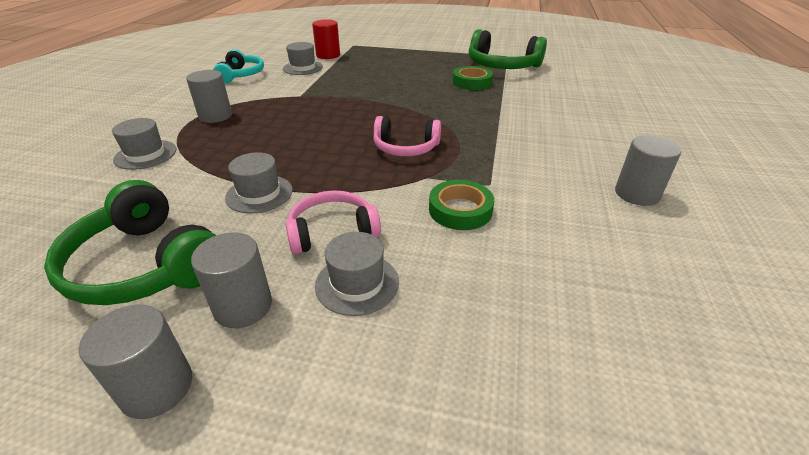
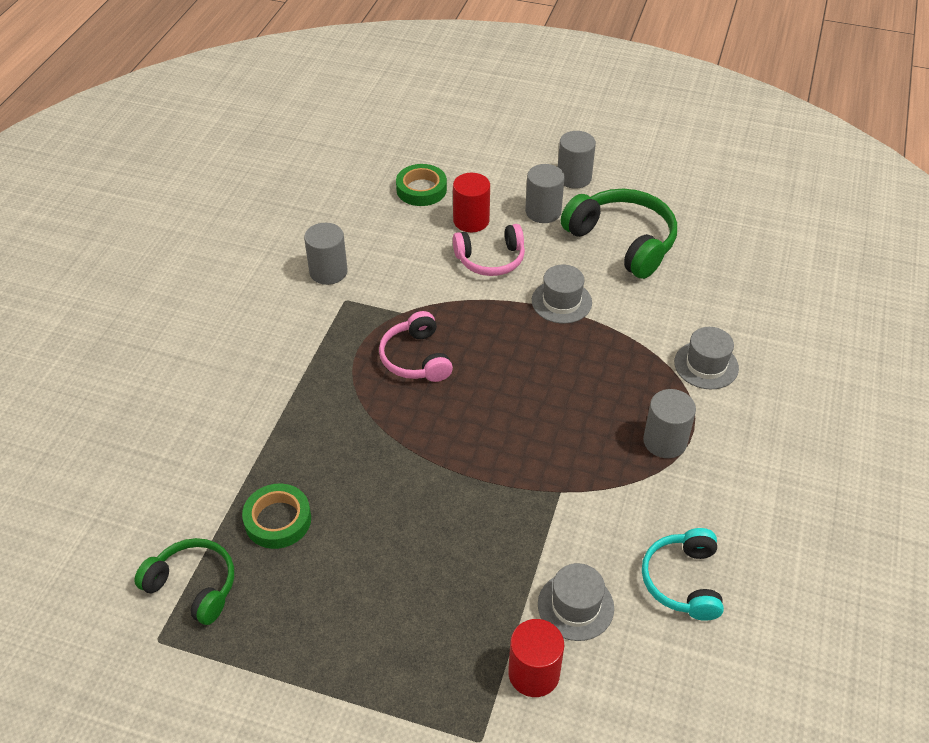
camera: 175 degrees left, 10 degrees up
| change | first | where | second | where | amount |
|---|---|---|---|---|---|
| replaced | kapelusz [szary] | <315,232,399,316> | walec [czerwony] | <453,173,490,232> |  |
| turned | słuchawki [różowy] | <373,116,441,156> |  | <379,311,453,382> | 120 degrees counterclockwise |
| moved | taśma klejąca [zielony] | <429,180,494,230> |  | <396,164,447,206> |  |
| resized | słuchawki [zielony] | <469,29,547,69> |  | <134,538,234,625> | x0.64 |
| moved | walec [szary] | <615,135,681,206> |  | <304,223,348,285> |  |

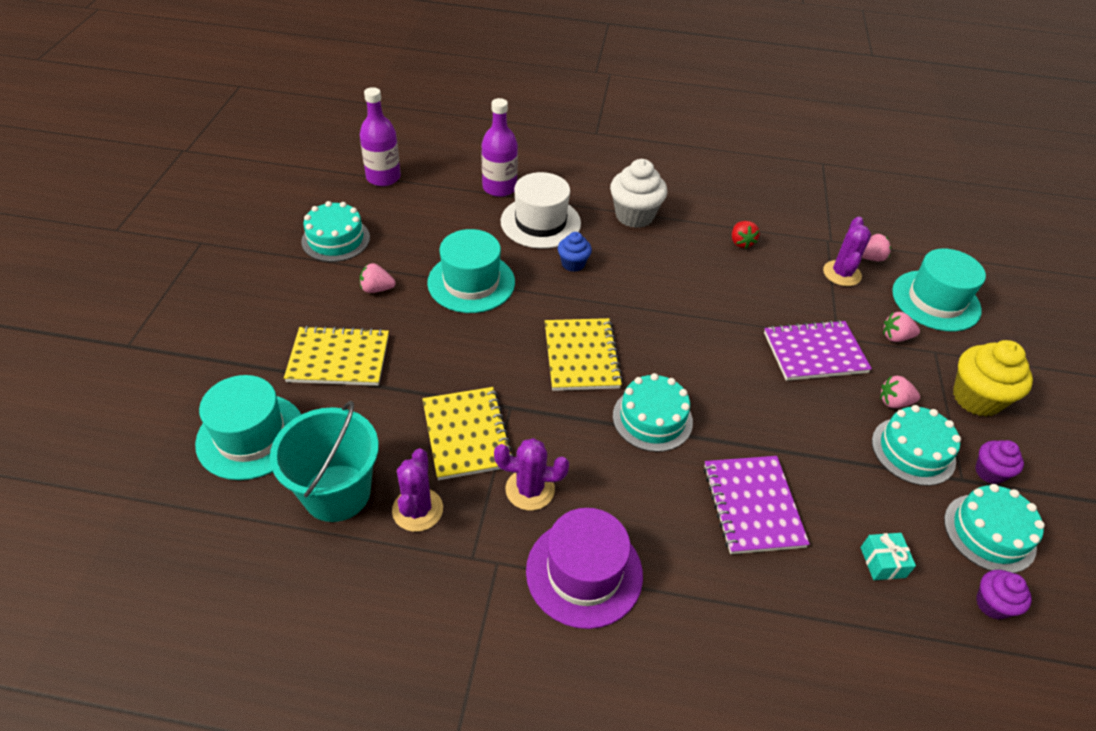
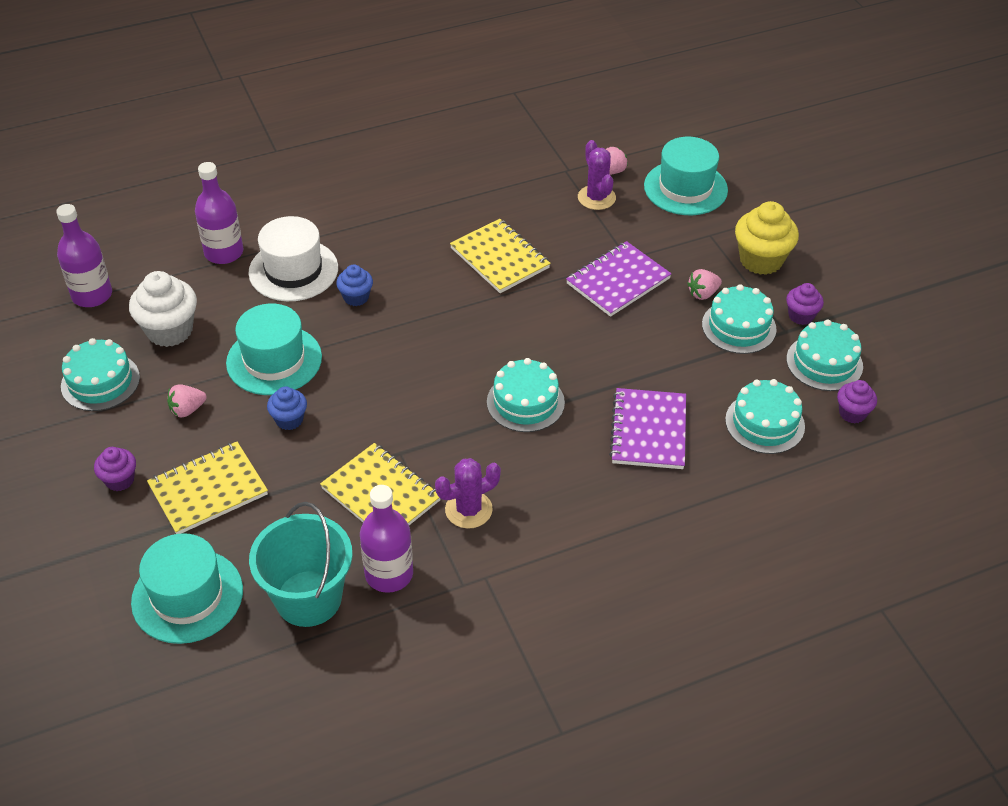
camera: 30 degrees left, 0 degrees up
| change | first | where | second | where | amount |
|---|---|---|---|---|---|
| replaced | kaktus [fioletowy] | <392,449,443,532> | butelka [fioletowy] | <360,485,413,593> |  |
| removed | kapelusz [fioletowy] | <526,508,643,629> |  |  |  |
| moved | zeszyt [żółty] | <545,318,623,391> |  | <450,219,551,293> |  |
| moved | muffinka [biały] | <610,159,667,228> |  | <129,271,197,347> |  |
| turned | zeszyt [fioletowy] | <703,456,810,554> |  | <609,388,686,469> | 45 degrees clockwise |
| removed | truskawka [czerwony] | <732,221,759,249> |  |  |  |
| replaced | prezent [turkusowy] | <861,533,916,580> | tort [turkusowy] | <725,379,805,454> |  |
| removed | truskawka [różowy] | <883,312,920,342> |  |  |  |
| added |  |  | muffinka [fioletowy] | <94,447,136,491> |  |
| added |  |  | muffinka [niebieski] | <267,387,307,430> |  |

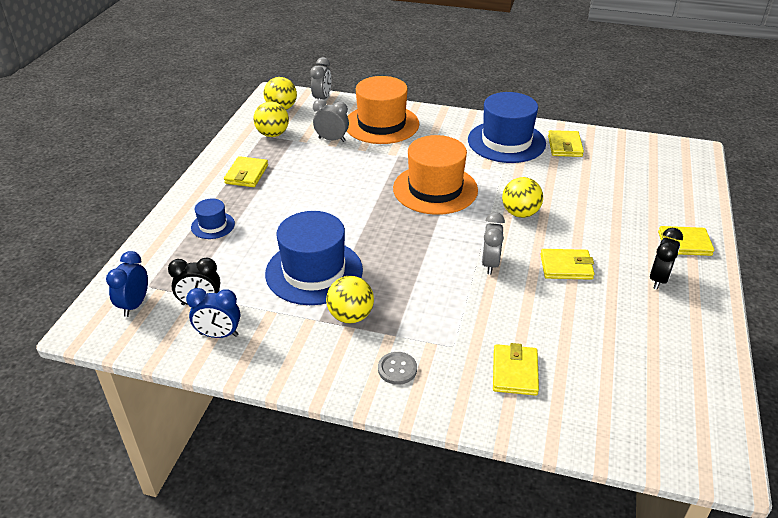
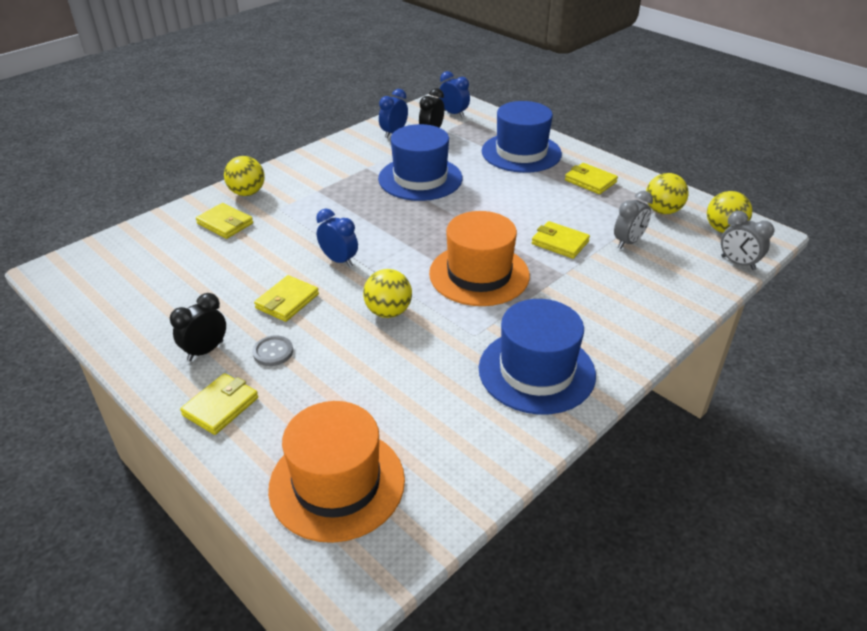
camera: 120 degrees right, 0 degrees up
| change | first | where | second | where | amount |
|---|---|---|---|---|---|
| resized | kapelusz [niebieski] | <191,199,235,239> |  | <482,101,562,173> | x2.09 |
| moved | piłka [żółty] | <326,276,374,323> |  | <224,156,265,196> |  |
| moved | kapelusz [pomarańczowy] | <347,76,419,144> |  | <268,401,405,543> |  |
| moved | guzik [szary] | <378,352,417,385> |  | <252,335,293,366> |  |
| recoloured | budzik [szary] | <482,212,505,274> | budzik [niebieski] | <316,209,358,267> |  |
| moved | portfel [żółty] | <548,130,584,157> |  | <532,221,590,259> |  |
| turned | budzik [czarny] | <650,228,683,289> |  | <170,293,226,361> | 75 degrees clockwise |

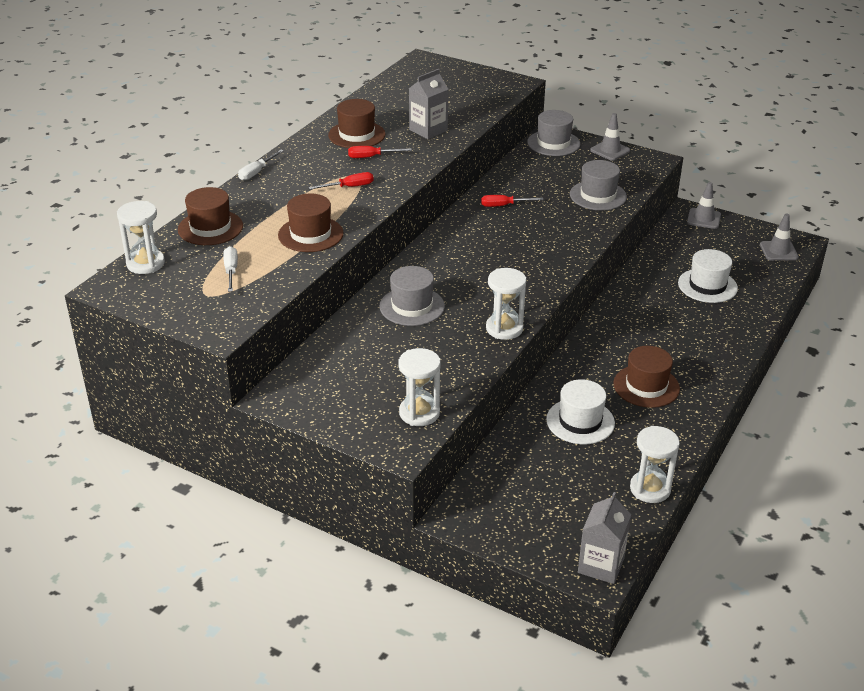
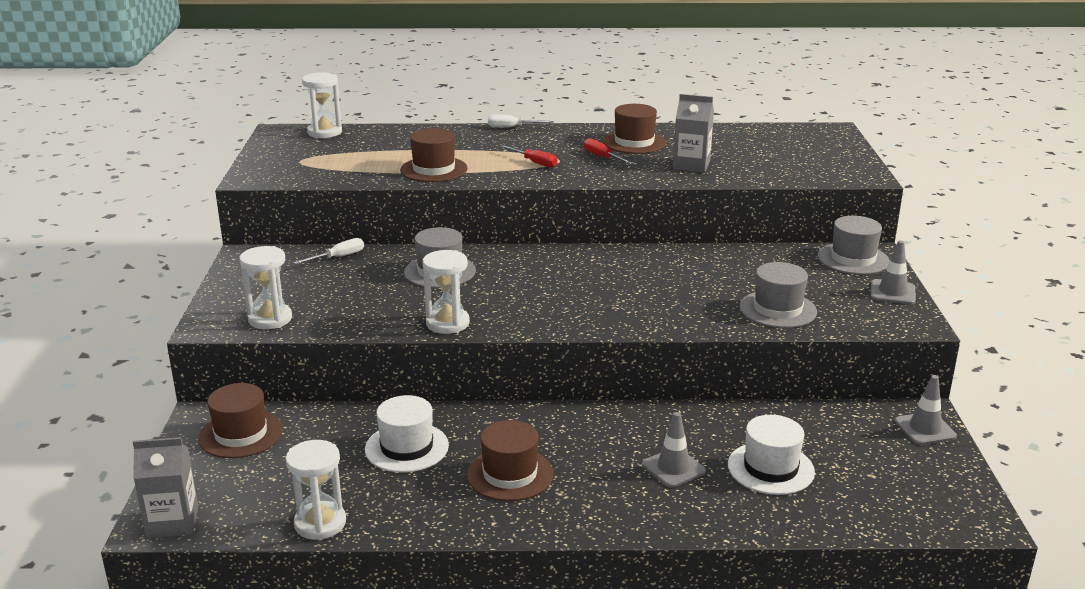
camera: 60 degrees right, 10 degrees down
| change | first | where | second | where | amount |
|---|---|---|---|---|---|
| moved | kapelusz [brązowy] | <178,187,243,245> |  | <198,383,283,458> |  |
| moved | śrubokręt [biały] | <223,246,238,292> |  | <294,238,364,264> |  |
| removed | śrubokręt [czerwony] | <481,195,544,207> |  |  |  |
| moved | pachołek [szary] | <760,214,799,261> |  | <642,412,706,488> |  |

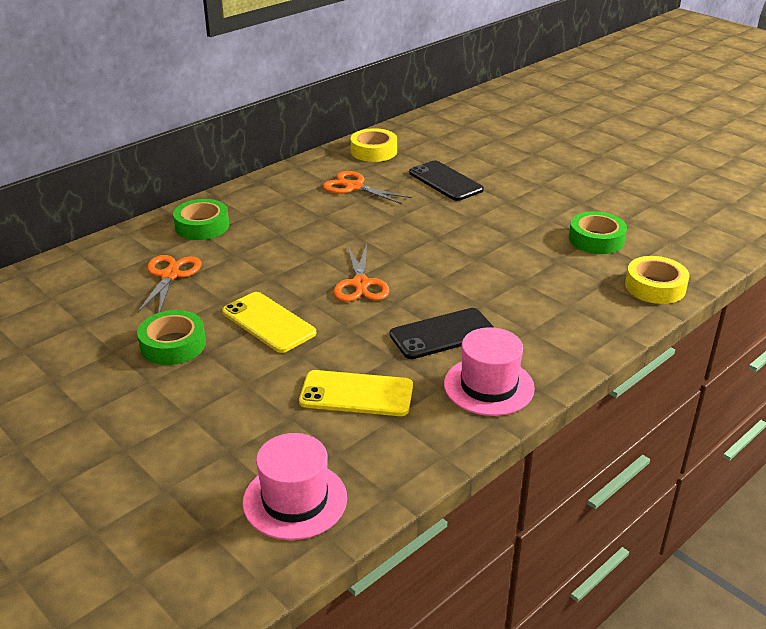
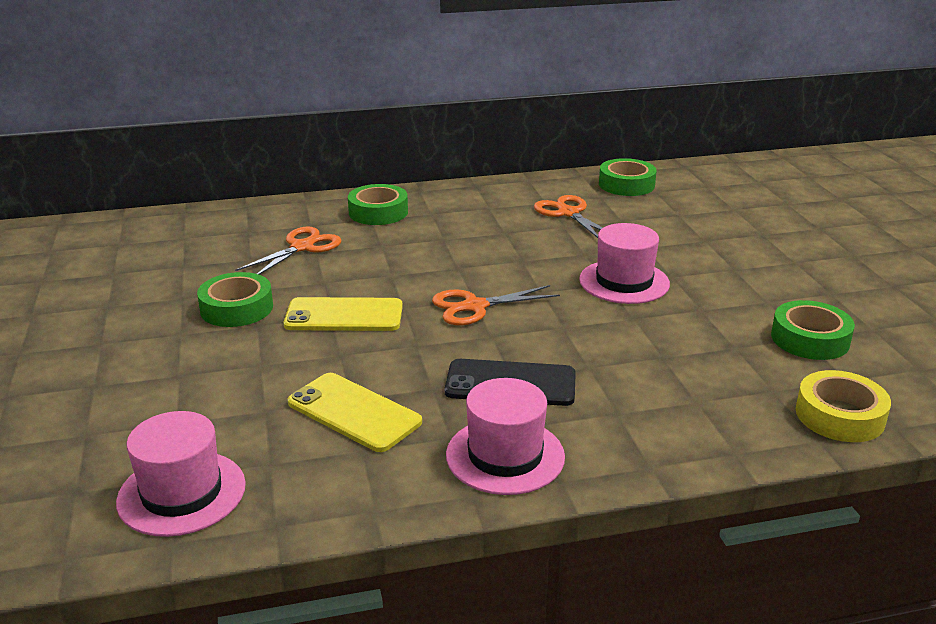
camera: 30 degrees right, 5 degrees down
| change | first | where | second | where | amount |
|---|---|---|---|---|---|
| turned | telefon [żółty] | <222,292,316,353> |  | <284,297,403,331> | 75 degrees counterclockwise |
| turned | nożyczki [pomarańczowy] | <334,245,389,302> |  | <432,285,560,325> | 45 degrees clockwise |
| recoloured | taśma klejąca [żółty] | <351,128,397,162> | taśma klejąca [zielony] | <599,158,657,196> |  |
| removed | telefon [czarny] | <409,161,484,201> |  |  |  |
| added |  |  | kapelusz [różowy] | <579,223,670,304> |  |

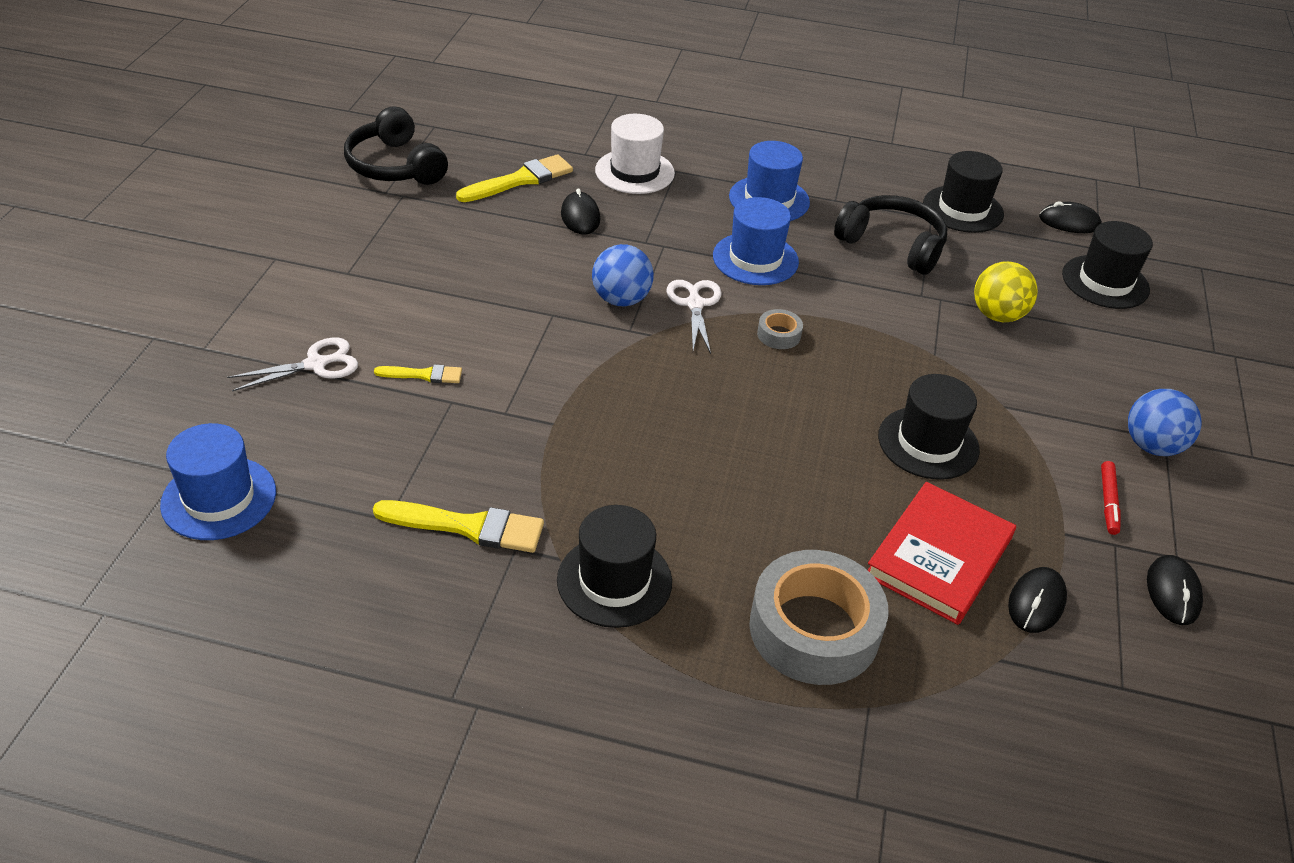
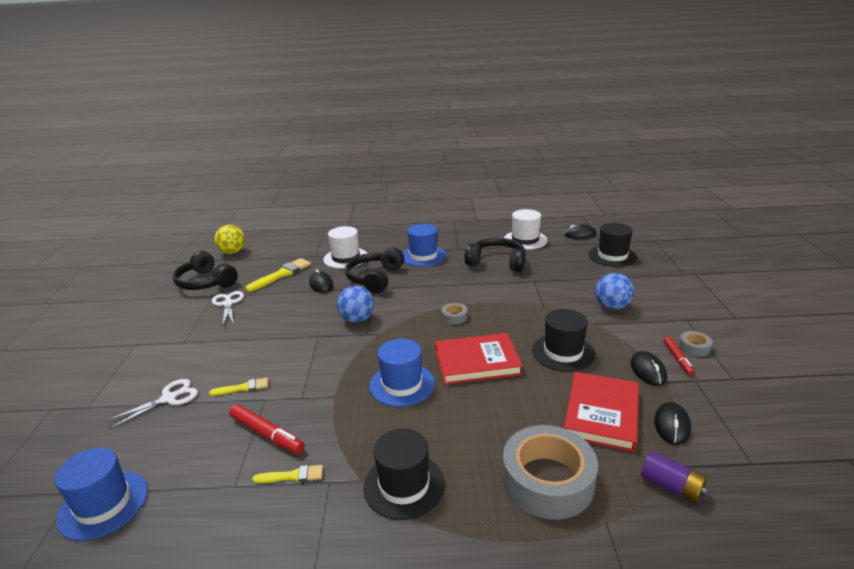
camera: 10 degrees left, 15 degrees down
| change | first | where | second | where | amount |
|---|---|---|---|---|---|
| resized | pędzel [żółty] | <373,500,544,553> |  | <252,465,323,483> | x0.57 |
| moved | nożyczki [biały] | <667,280,722,354> |  | <212,291,244,325> |  |
| moved | kapelusz [niebieski] | <713,197,799,285> |  | <369,339,435,407> |  |
| recoloured | kapelusz [czarny] | <923,151,1004,233> | kapelusz [biały] | <504,209,548,250> |  |
| moved | piłka [żółty] | <974,261,1038,322> |  | <214,225,245,254> |  |
| moved | piłka [niebieski] | <1128,389,1202,456> |  | <595,273,634,310> |  |
| moved | myszka [czarny] | <1147,555,1203,625> |  | <631,351,667,386> |  |
| added |  |  | flamaster [czerwony] | <229,404,305,454> |  |
| added |  |  | słuchawki [czarny] | <345,247,404,293> |  |
| added |  |  | książka [czerwony] | <435,333,523,385> |  |
| added |  |  | bateria [fioletowy] | <641,451,708,504> |  |
| added |  |  | taśma klejąca [szary] | <679,331,713,356> |  |

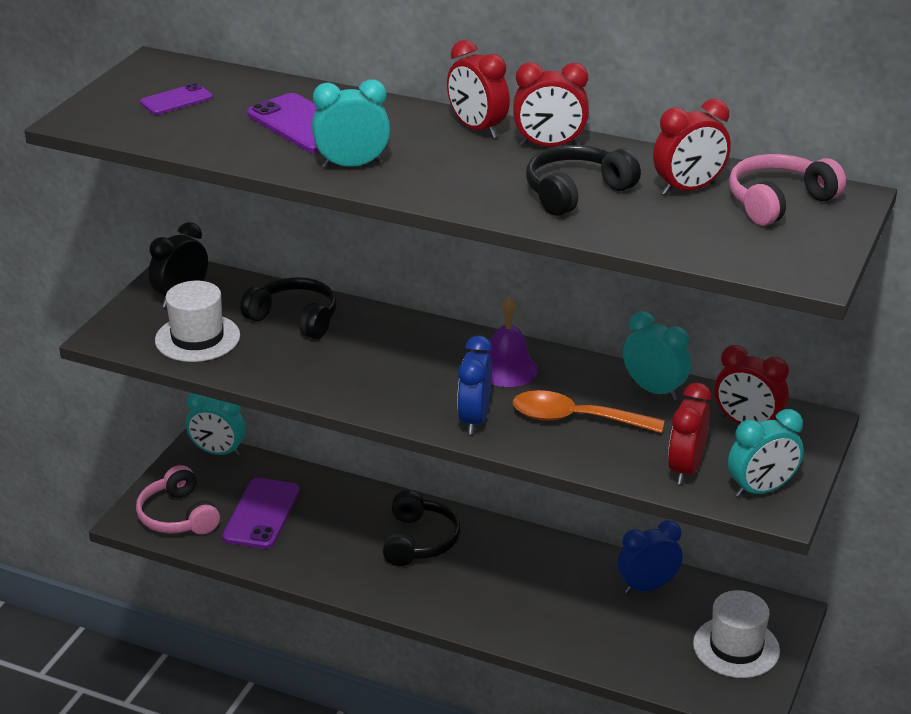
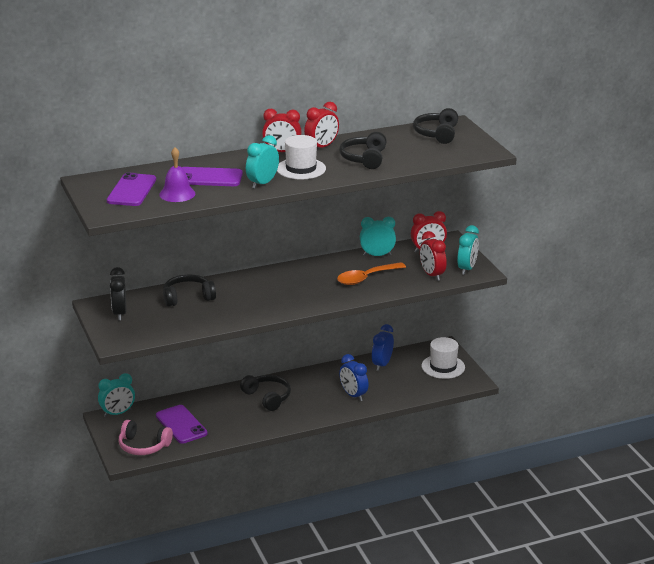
camera: 45 degrees left, 5 degrees down
| change | first | where | second | where | amount |
|---|---|---|---|---|---|
| resized | telefon [fioletowy] | <140,83,213,115> |  | <107,173,156,206> | x1.71 |
| moved | kapelusz [biały] | <155,281,240,362> |  | <277,135,326,179> |  |
| moved | budzik [niebieski] | <457,335,492,435> |  | <339,354,369,401> |  |
| moved | dzwonek [fioletowy] | <487,296,538,387> |  | <159,147,195,202> |  |
| removed | budzik [czerwony] | <653,99,731,196> |  |  |  |
| recoloured | słuchawki [różowy] | <729,154,846,226> | słuchawki [czarny] | <413,108,458,144> |  |

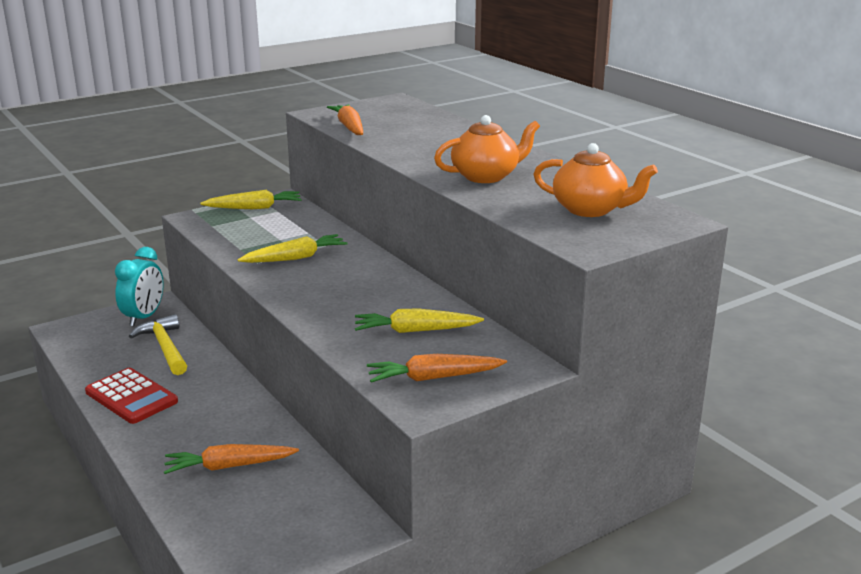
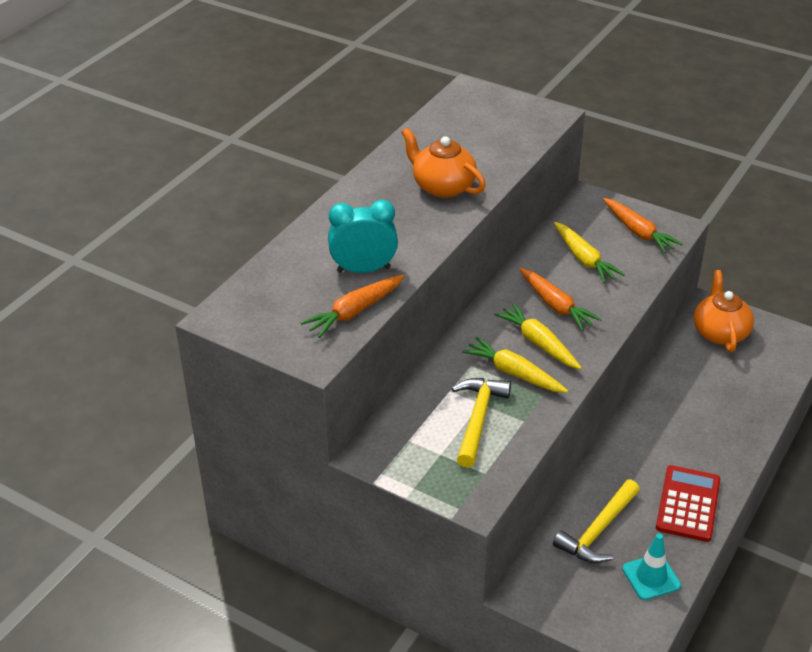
camera: 115 degrees left, 15 degrees up
| change | first | where | second | where | amount |
|---|---|---|---|---|---|
| moved | budzik [turkusowy] | <115,247,164,326> |  | <328,200,398,273> |  |
| moved | marchewka [pomarańczowy] | <164,444,299,474> |  | <519,268,602,331> |  |
| moved | marchewka [żółty] | <200,190,302,209> |  | <494,303,582,370> |  |
| moved | imbryk [pomarańczowy] | <533,143,658,217> |  | <694,270,754,352> |  |
| added |  |  | młotek [żółty] | <452,378,511,468> |  |
| added |  |  | pachołek [turkusowy] | <622,533,681,600> |  |

